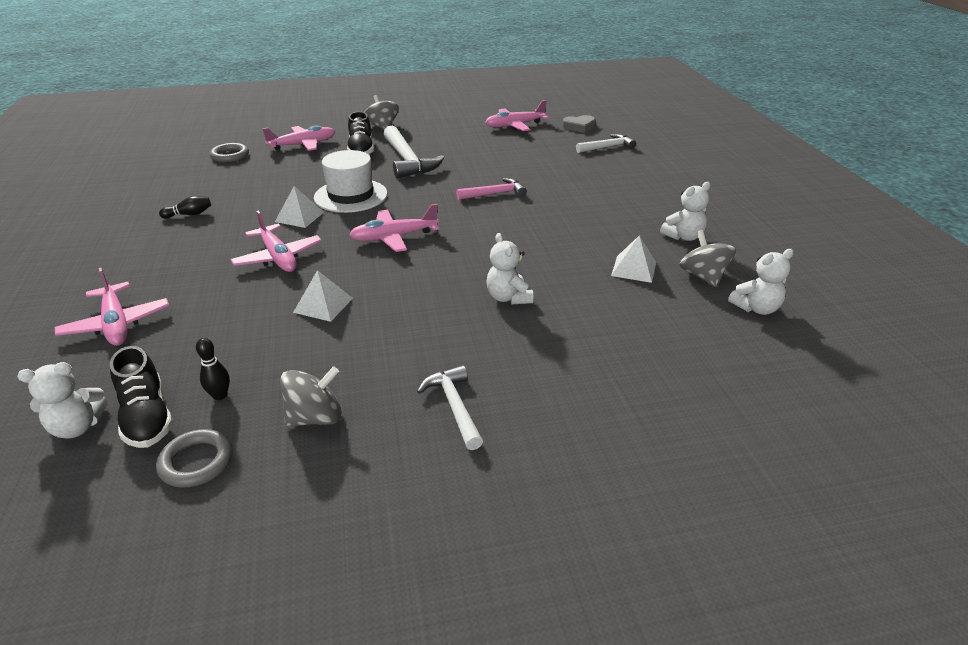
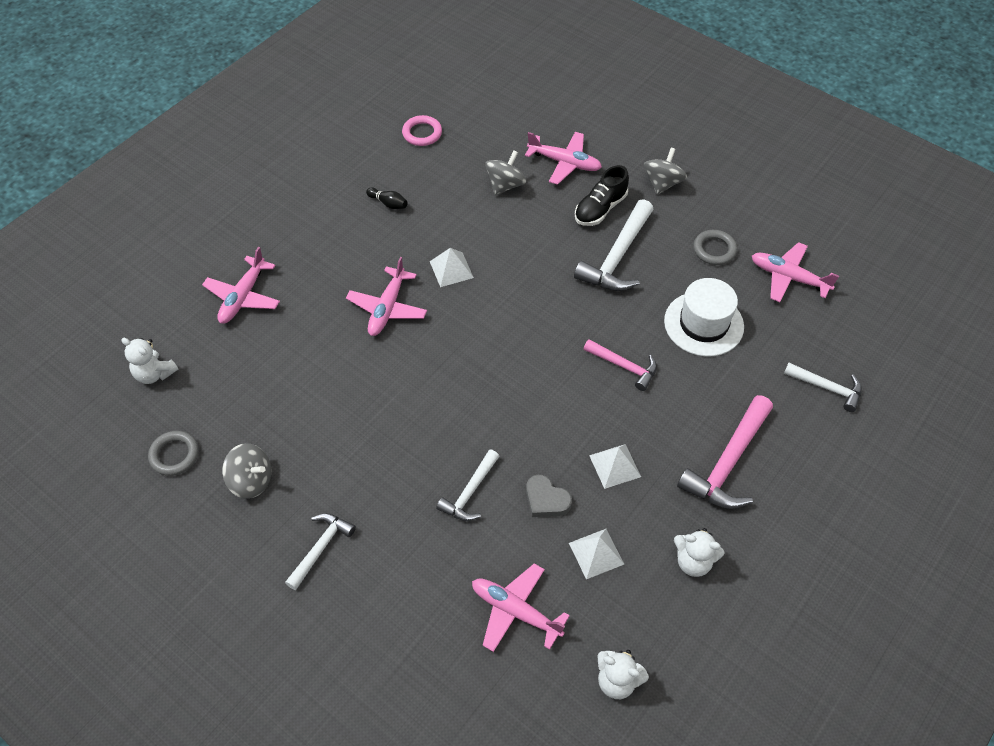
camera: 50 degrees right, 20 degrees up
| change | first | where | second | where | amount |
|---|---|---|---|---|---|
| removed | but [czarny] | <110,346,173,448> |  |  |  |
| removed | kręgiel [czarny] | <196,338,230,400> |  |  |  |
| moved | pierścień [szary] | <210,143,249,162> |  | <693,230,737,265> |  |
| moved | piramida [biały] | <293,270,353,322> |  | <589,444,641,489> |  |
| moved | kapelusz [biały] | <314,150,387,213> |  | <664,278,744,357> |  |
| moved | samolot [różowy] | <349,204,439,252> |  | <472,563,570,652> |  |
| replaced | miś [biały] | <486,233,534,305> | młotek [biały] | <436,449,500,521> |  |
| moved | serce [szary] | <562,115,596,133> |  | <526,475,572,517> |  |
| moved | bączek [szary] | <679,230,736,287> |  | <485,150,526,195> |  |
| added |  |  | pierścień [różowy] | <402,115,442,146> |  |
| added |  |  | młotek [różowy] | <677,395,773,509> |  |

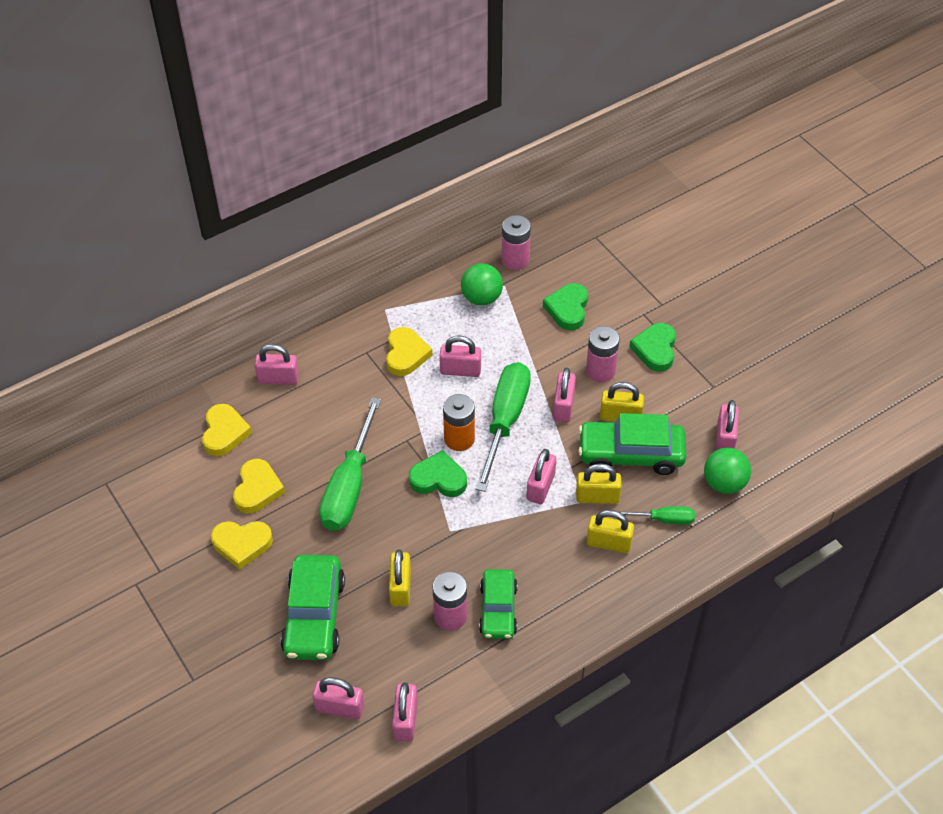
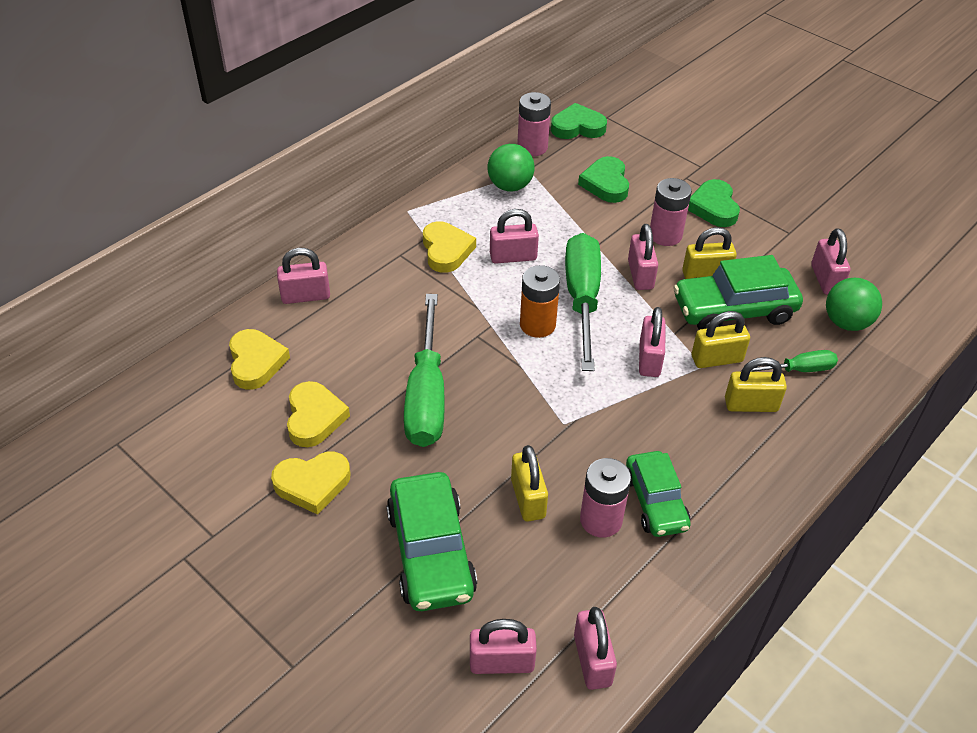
camera: 15 degrees left, 5 degrees down
| change | first | where | second | where | amount |
|---|---|---|---|---|---|
| moved | serce [zielony] | <409,450,467,497> |  | <551,103,607,139> |  |

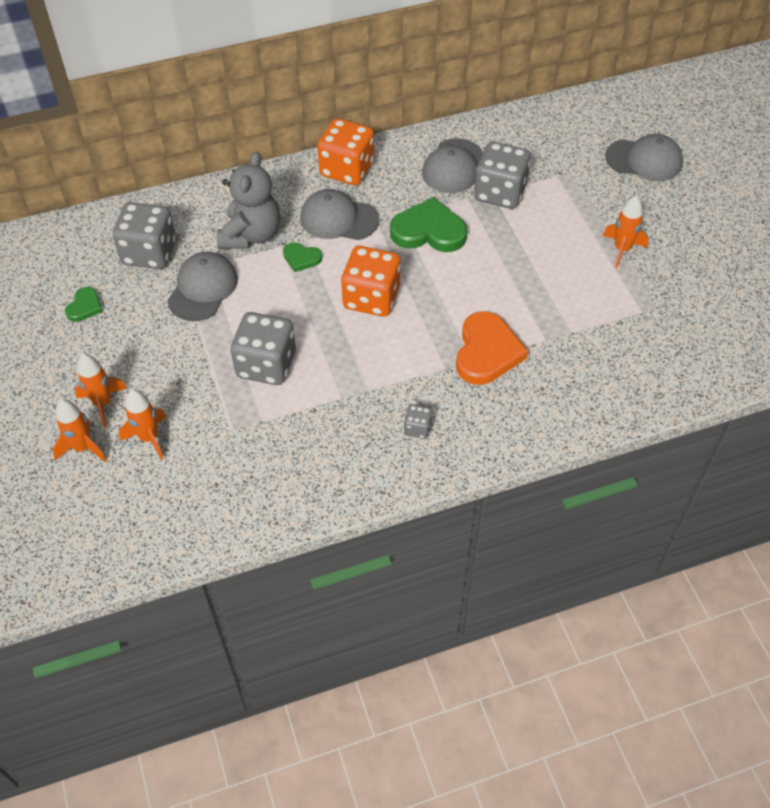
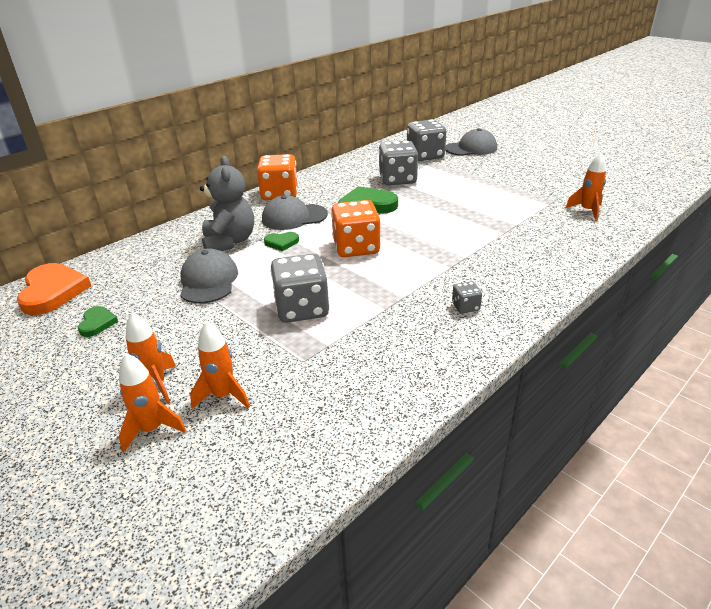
camera: 25 degrees left, 20 degrees down
| change | first | where | second | where | amount |
|---|---|---|---|---|---|
| moved | kostka do gry [szary] | <113,202,176,269> |  | <407,119,447,161> |  |
| removed | czapka [szary] | <422,138,483,193> |  |  |  |
| moved | serce [pomarańczowy] | <456,311,528,385> |  | <17,263,91,315> |  |
| moved | rakieta [pomarańczowy] | <603,196,648,268> |  | <565,152,606,221> |  |

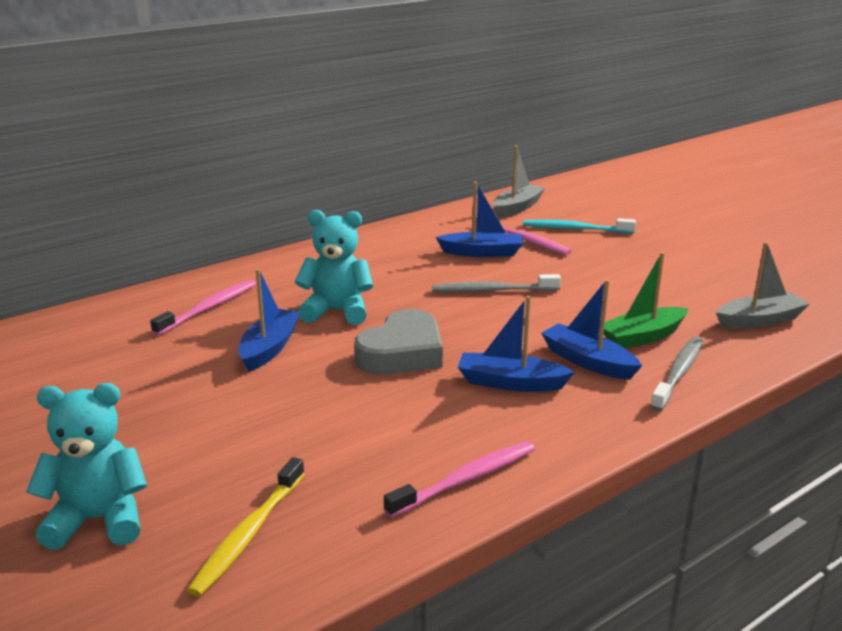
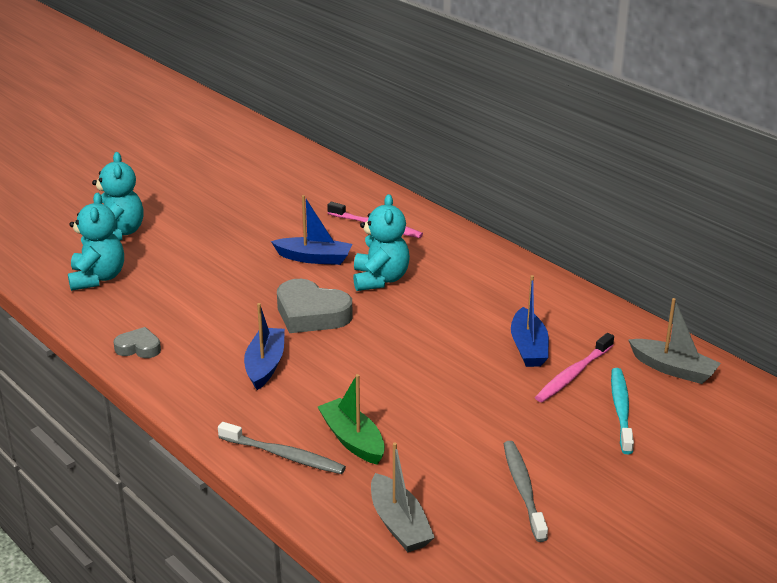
camera: 85 degrees right, 5 degrees up
| change | first | where | second | where | amount |
|---|---|---|---|---|---|
| replaced | szczoteczka do zębów [żółty] | <187,457,305,597> | miś [turkusowy] | <68,193,124,291> |  |
| replaced | szczoteczka do zębów [różowy] | <384,441,535,518> | serce [szary] | <113,327,161,358> |  |
| moved | szczoteczka do zębów [szary] | <432,274,561,292> |  | <504,441,548,542> |  |
| removed | łódka [niebieski] | <541,280,642,380> |  |  |  |

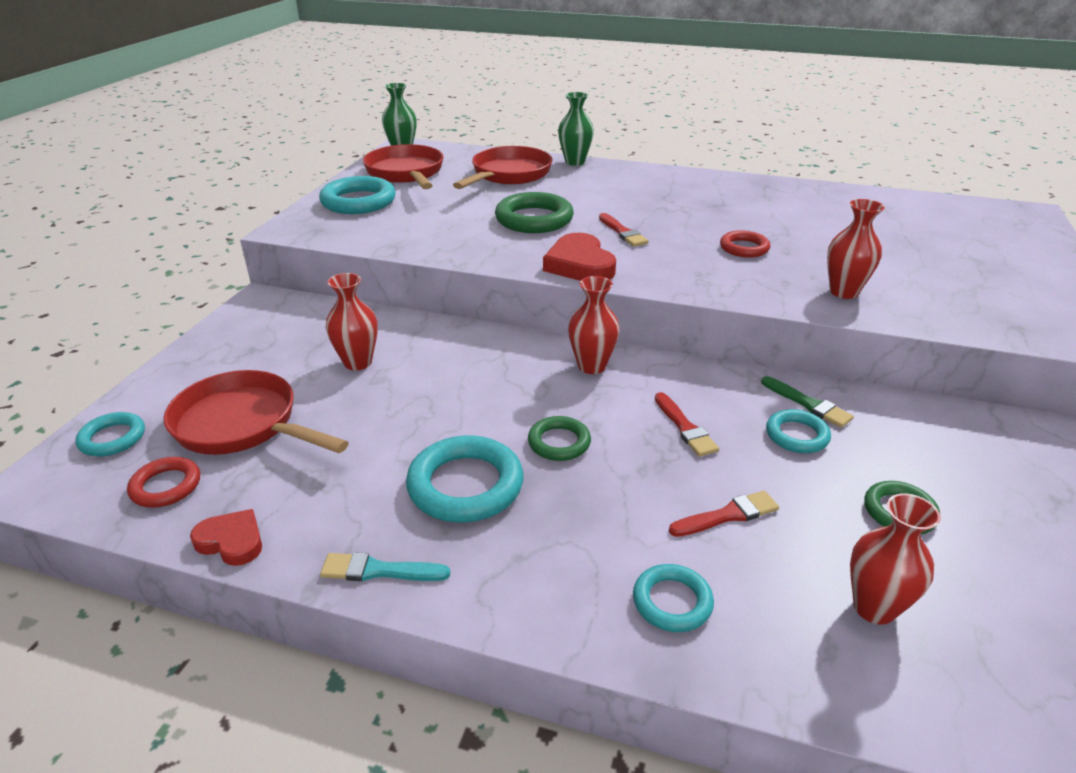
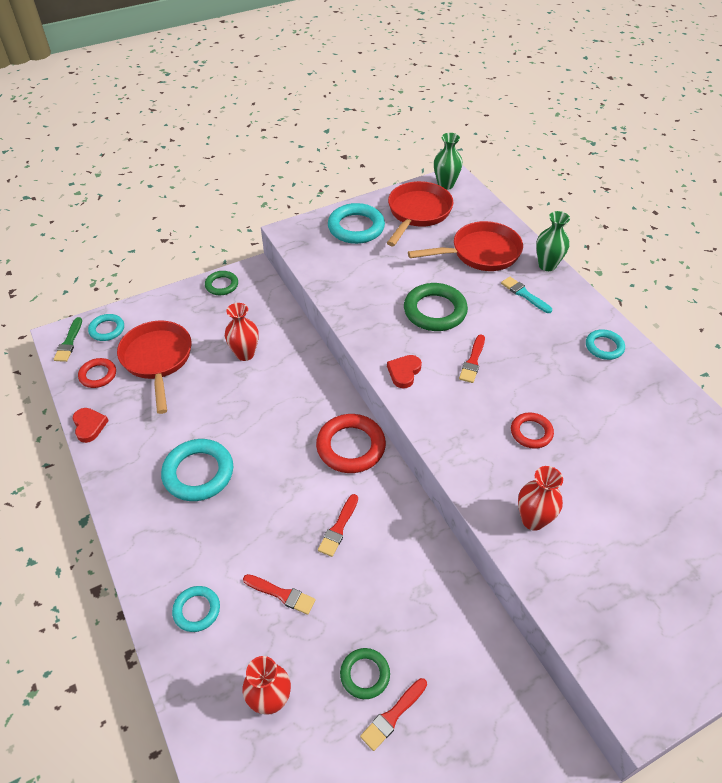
camera: 45 degrees right, 15 degrees up
| change | first | where | second | where | amount |
|---|---|---|---|---|---|
| moved | pędzel [turkusowy] | <320,552,450,581> |  | <501,276,552,313> |  |
| moved | pierścień [zielony] | <528,416,591,461> |  | <205,271,238,295> |  |
| resized | serce [czerwony] | <543,233,616,281> |  | <387,355,422,388> | x0.62 |
| replaced | wazon [czerwony] | <568,276,620,374> | pierścień [czerwony] | <316,414,386,473> |  |
| moved | pędzel [zielony] | <761,376,854,428> |  | <54,317,82,362> |  |
| moved | pierścień [turkusowy] | <766,409,831,453> |  | <586,329,625,360> |  |
| added |  |  | pędzel [czerwony] | <360,678,427,751> |  |

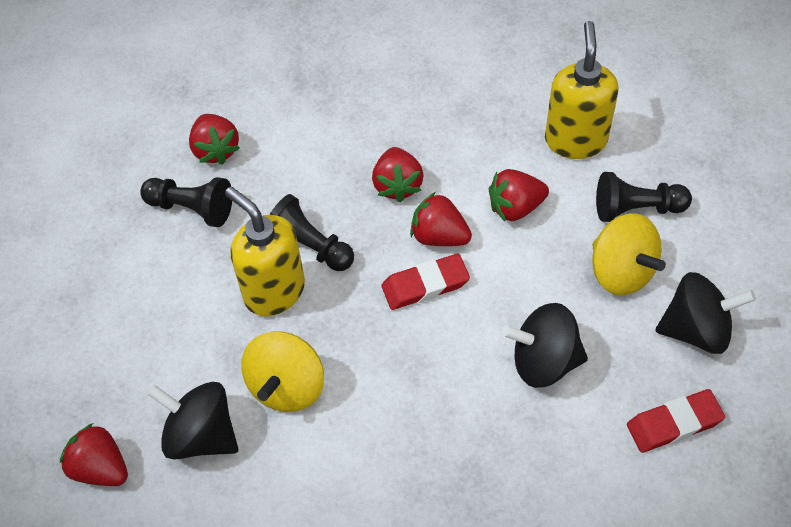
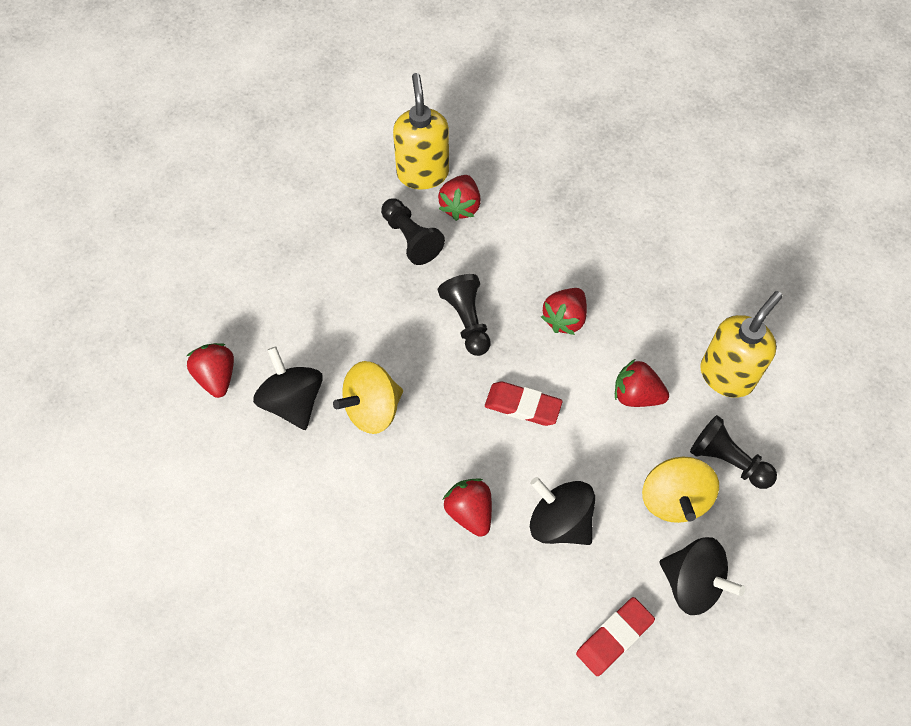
camera: 35 degrees right, 5 degrees up
| change | first | where | second | where | amount |
|---|---|---|---|---|---|
| moved | dozownik mydła [żółty] | <225,187,305,316> |  | <393,73,449,189> |  |
| moved | truskawka [czerwony] | <410,192,472,246> |  | <443,478,492,537> |  |
| turned | gumka do mazania [czerwony] | <627,389,725,453> |  | <576,597,655,676> | 60 degrees counterclockwise |

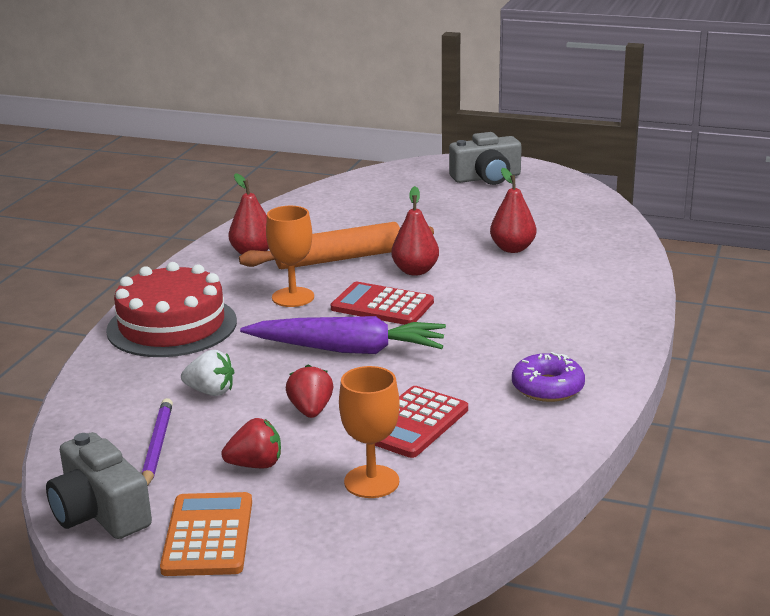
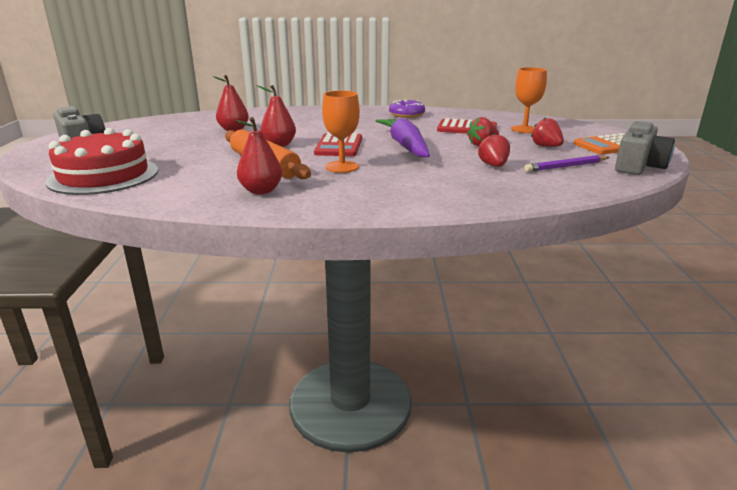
camera: 110 degrees left, 0 degrees up
| change | first | where | second | where | amount |
|---|---|---|---|---|---|
| moved | tort [czerwony] | <106,262,237,357> |  | <45,128,159,195> |  |
| recoloured | truskawka [biały] | <181,350,234,396> | truskawka [czerwony] | <478,133,510,167> |  |

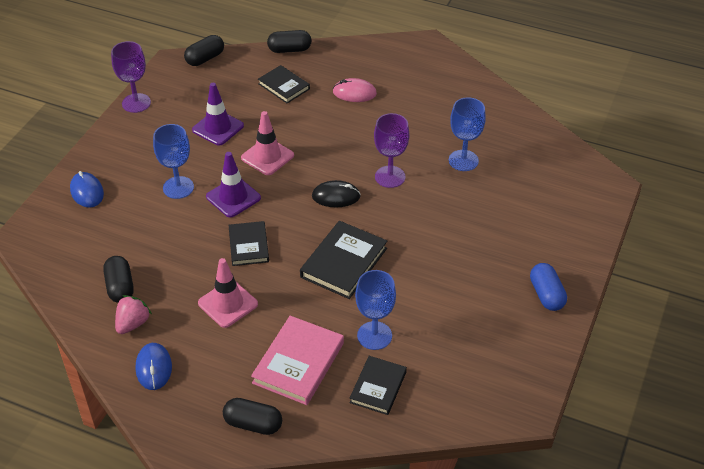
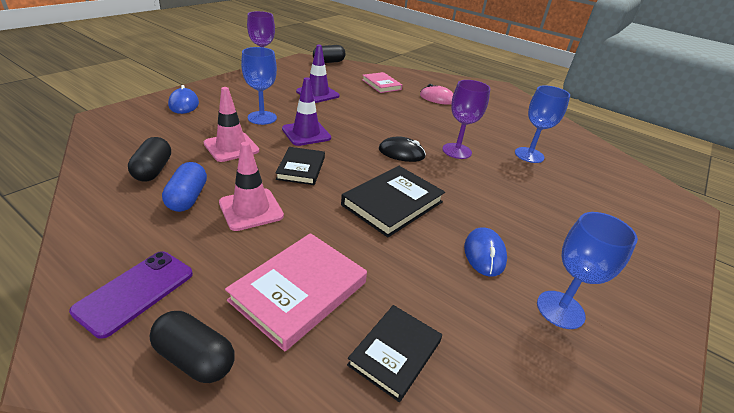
camera: 10 degrees right, 10 degrees down
| change | first | where | second | where | amount |
|---|---|---|---|---|---|
| removed | truskawka [różowy] | <115,295,152,334> |  |  |  |
| moved | myszka [niebieski] | <135,343,172,390> |  | <464,228,507,277> |  |
| moved | pachołek [różowy] | <241,111,294,175> |  | <204,87,259,162> |  |
| recoloured | książka [czarny] | <258,65,310,103> | książka [różowy] | <362,72,402,93> |  |
| removed | kapsułka [czarny] | <267,30,311,53> |  |  |  |
| moved | kielich [niebieski] | <355,270,396,350> |  | <537,212,638,329> |  |
| moved | kapsułka [niebieski] | <530,263,567,311> |  | <162,162,207,212> |  |
| added |  |  | telefon [fioletowy] | <69,251,193,339> |  |

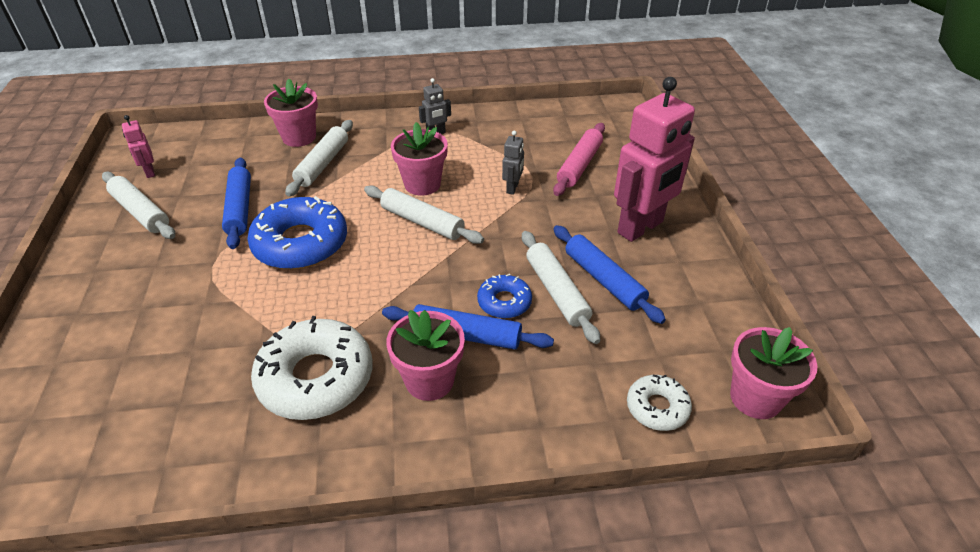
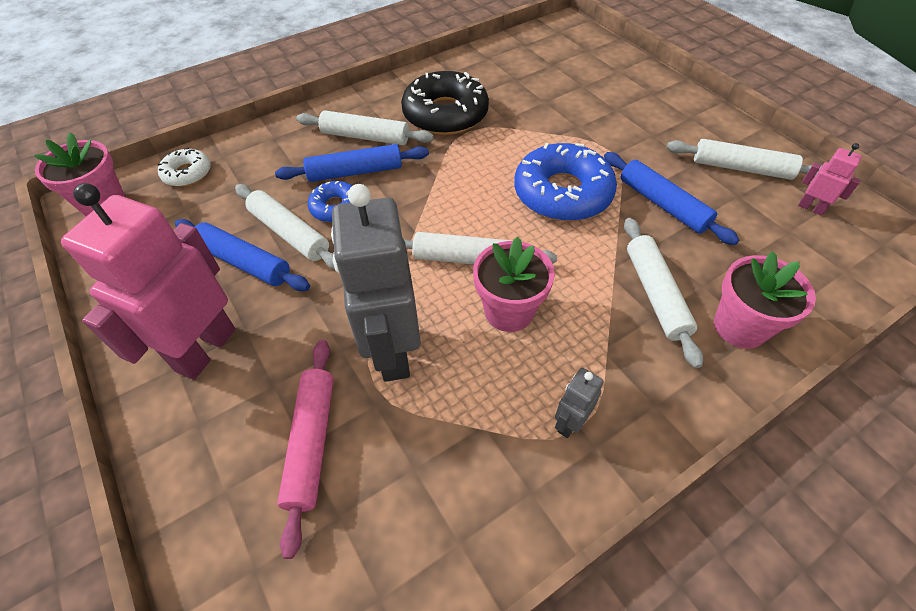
camera: 155 degrees right, 10 degrees up
| change | first | where | second | where | amount |
|---|---|---|---|---|---|
| recoloured | donut [biały] | <251,316,372,420> | donut [czarny] | <401,71,489,135> |  |
| replaced | doniczka [różowy] | <386,310,465,401> | wałek do ciasta [biały] | <296,110,434,145> |  |
| resized | robot [szary] | <502,131,524,195> |  | <331,184,421,382> | x2.29 |

